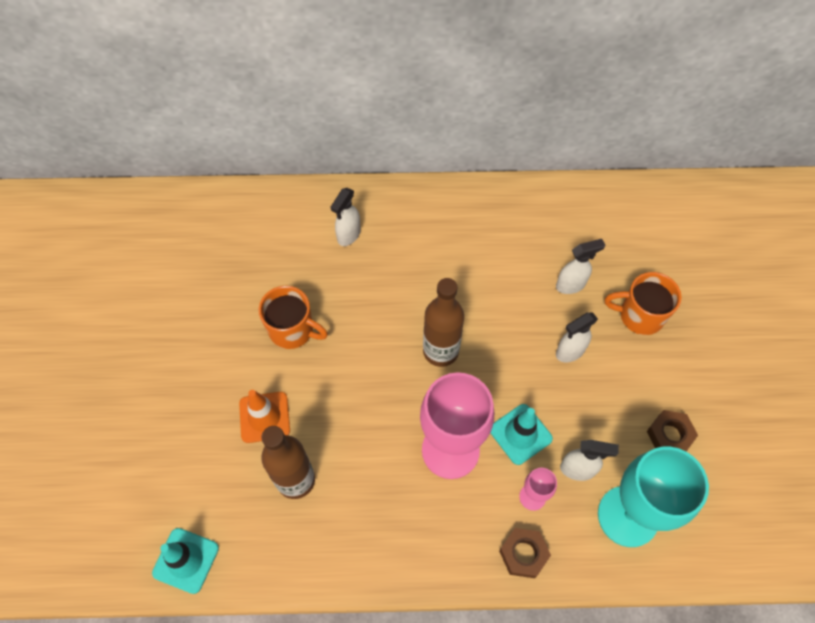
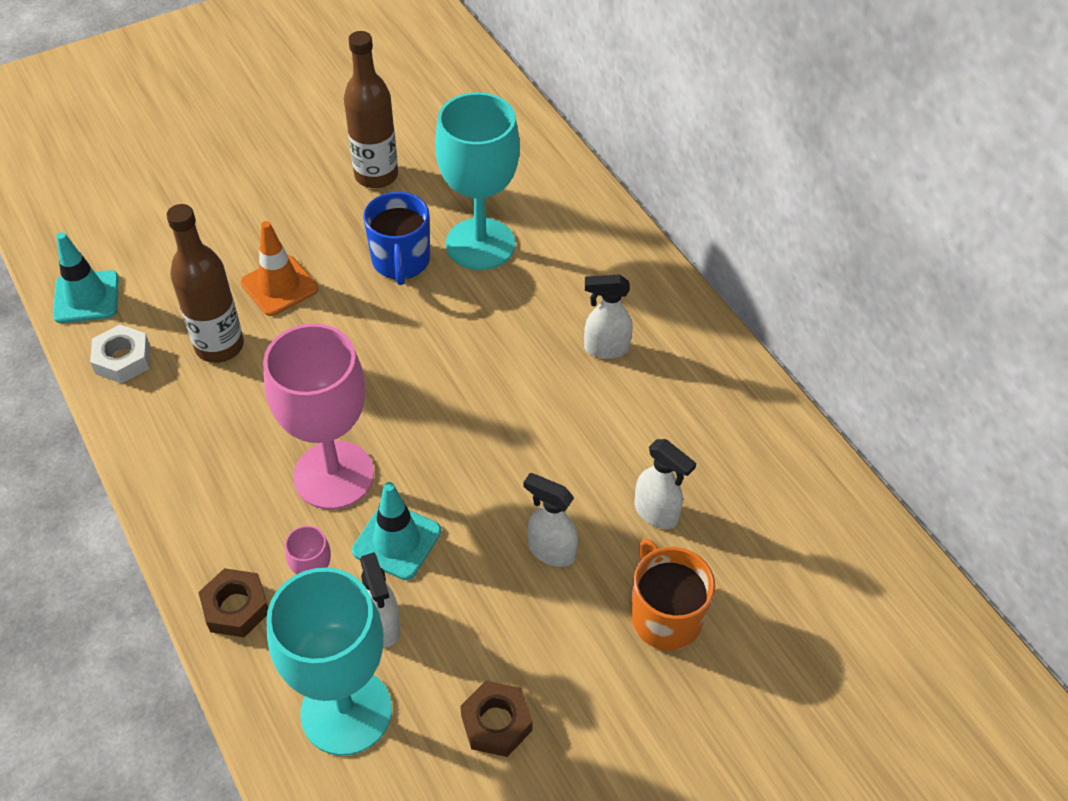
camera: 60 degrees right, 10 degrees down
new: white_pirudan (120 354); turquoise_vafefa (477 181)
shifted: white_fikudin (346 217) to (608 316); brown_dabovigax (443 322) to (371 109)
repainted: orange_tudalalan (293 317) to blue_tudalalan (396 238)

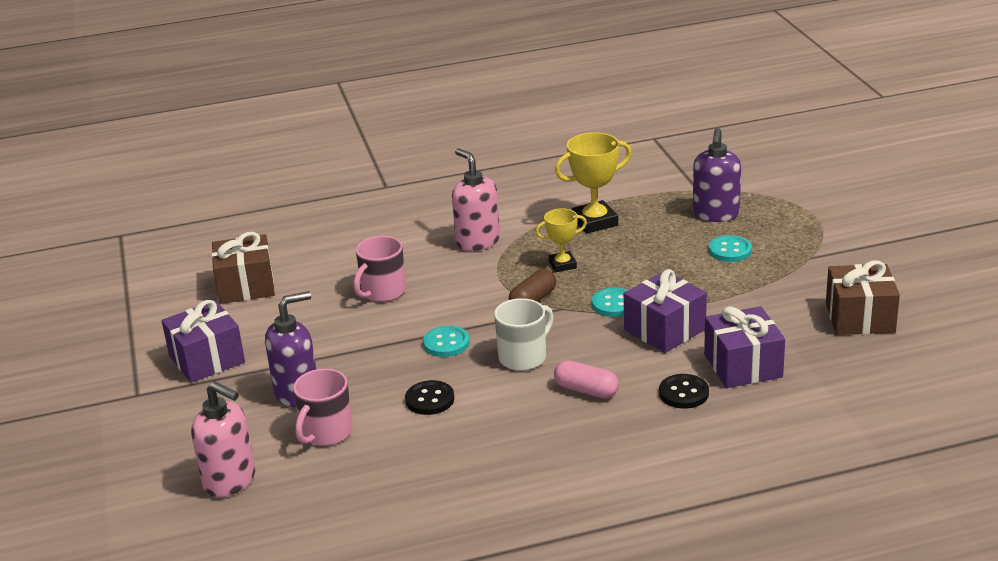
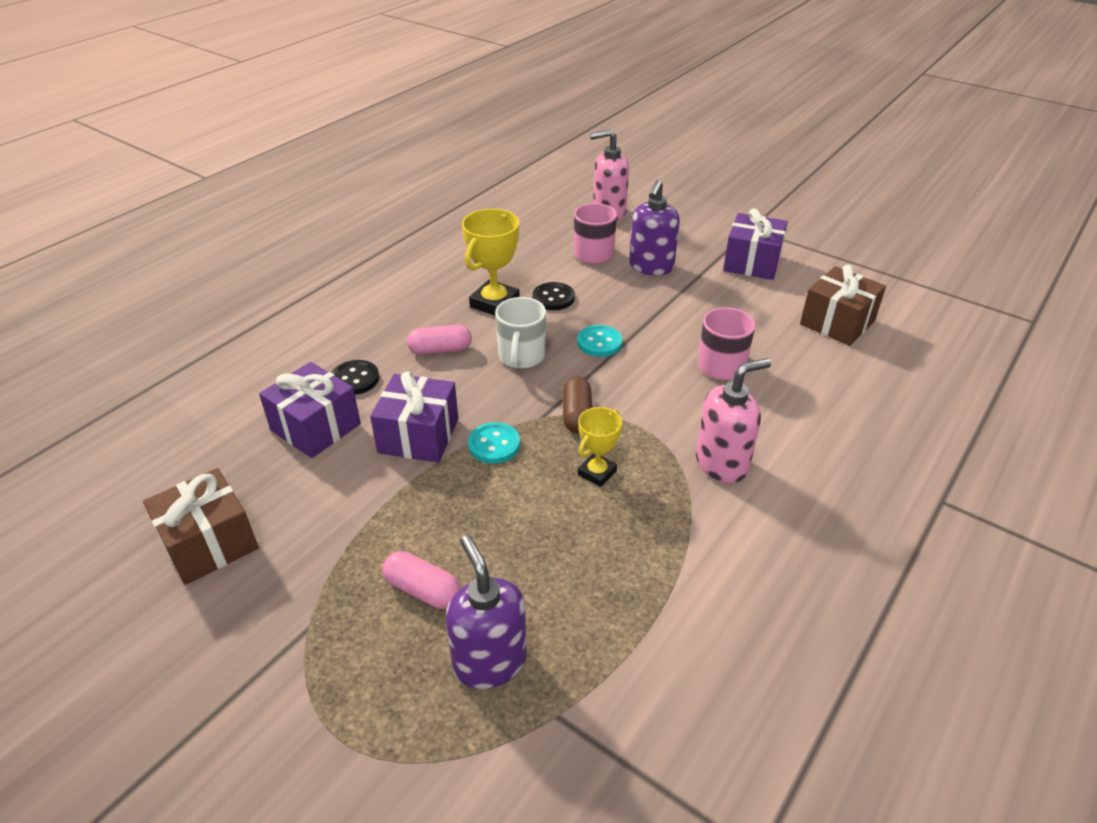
camera: 140 degrees right, 10 degrees up
shifted: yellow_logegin (593 183) to (491 262)
swapped: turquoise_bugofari (730 248) to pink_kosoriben (422 580)
rotated: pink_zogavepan (476 199) = (733 420) 45 degrees counterclockwise

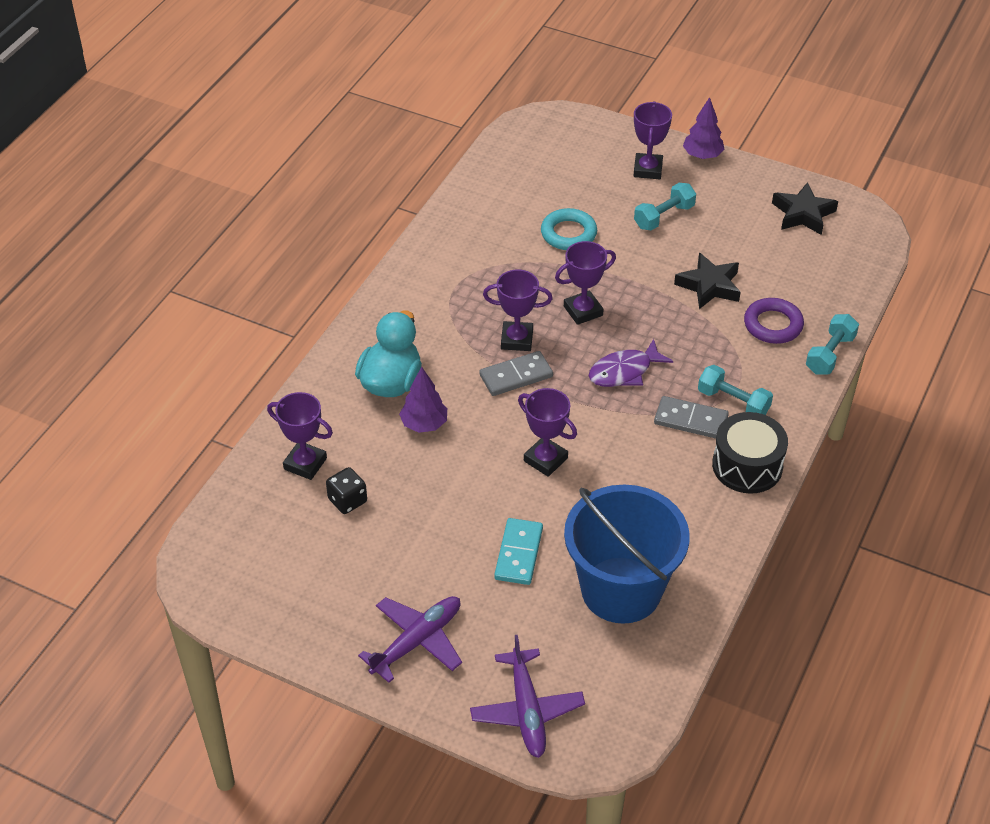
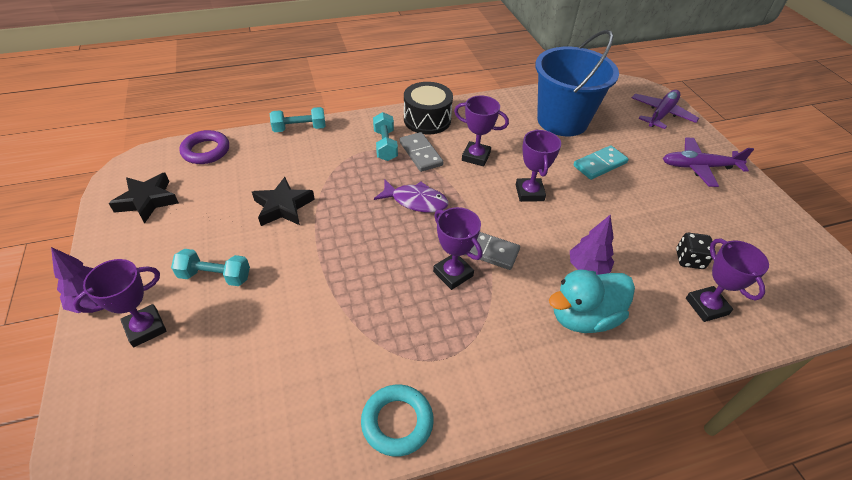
camera: 135 degrees left, 0 degrees up
shifted: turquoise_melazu (569 229) to (397 421); purple_logegin (585 283) to (481 130); purple_melazu (774 321) to (204 147)

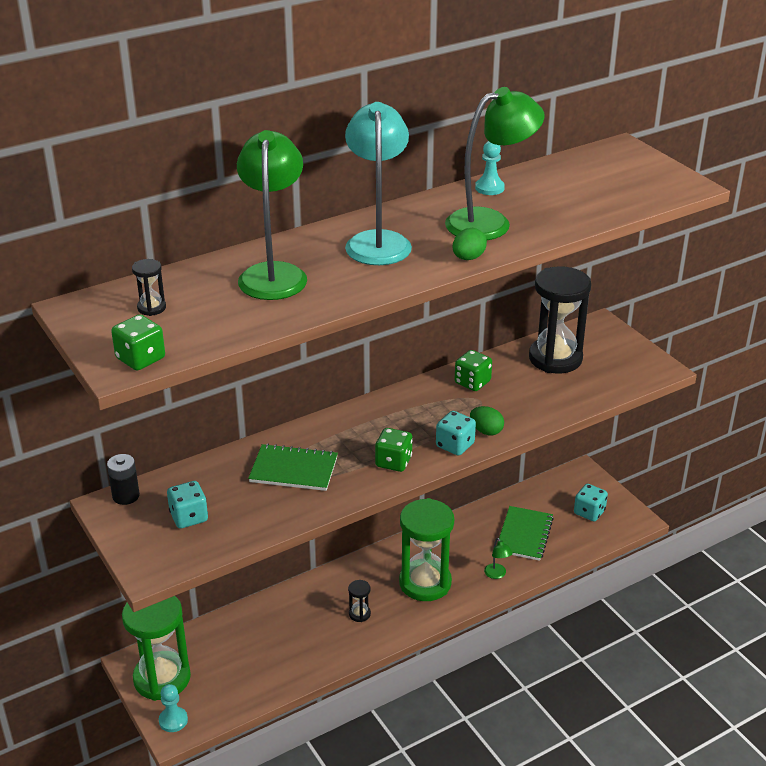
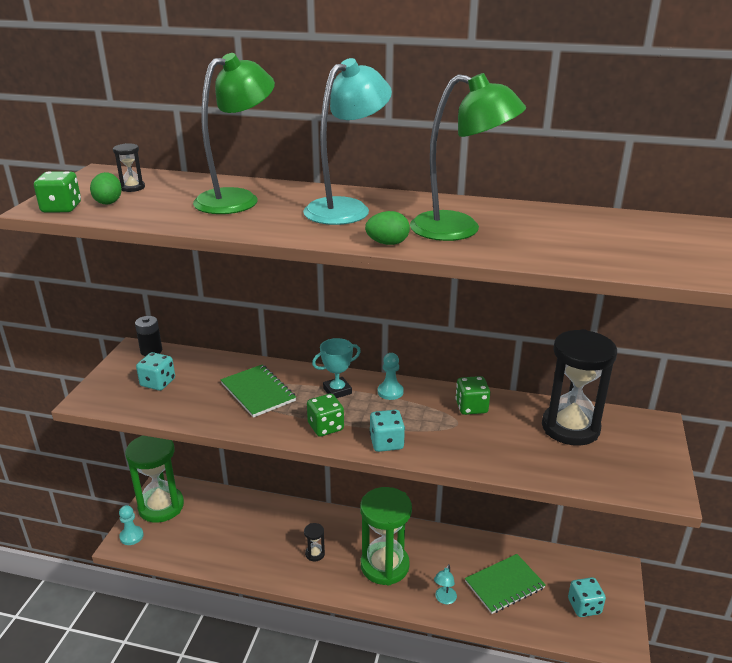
camera: 45 degrees right, 5 degrees down
new: turquoise_logegin (336 368)
shifted: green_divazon (487 421) to (106 188); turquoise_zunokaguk (490 168) to (391 376)
repainted: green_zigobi (498 558) to turquoise_zigobi (445 584)

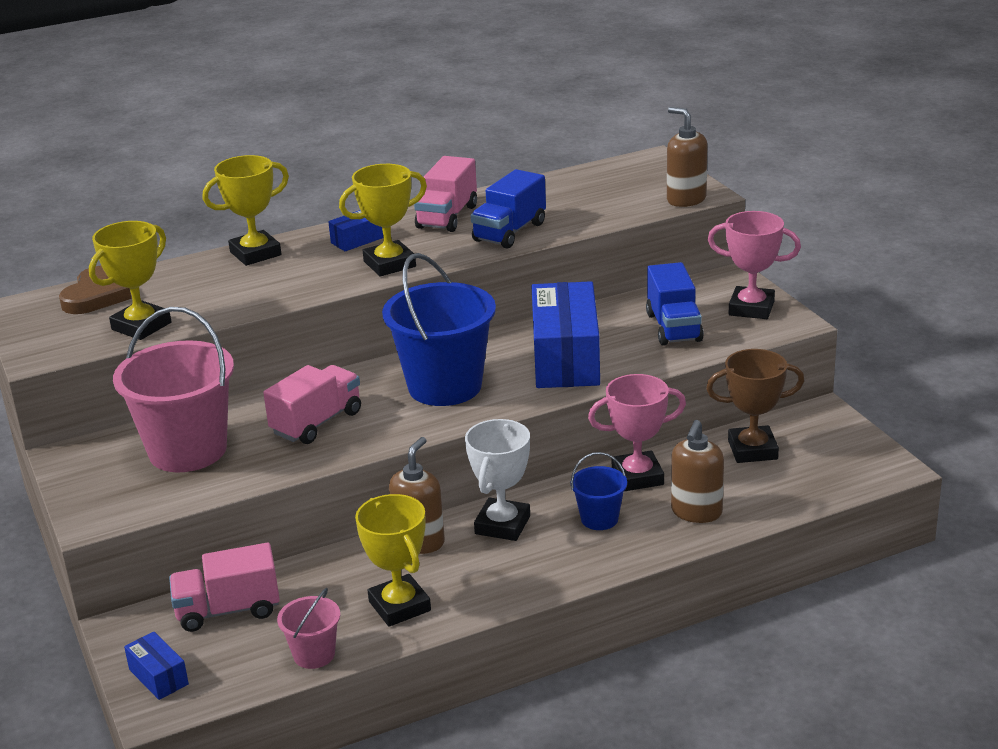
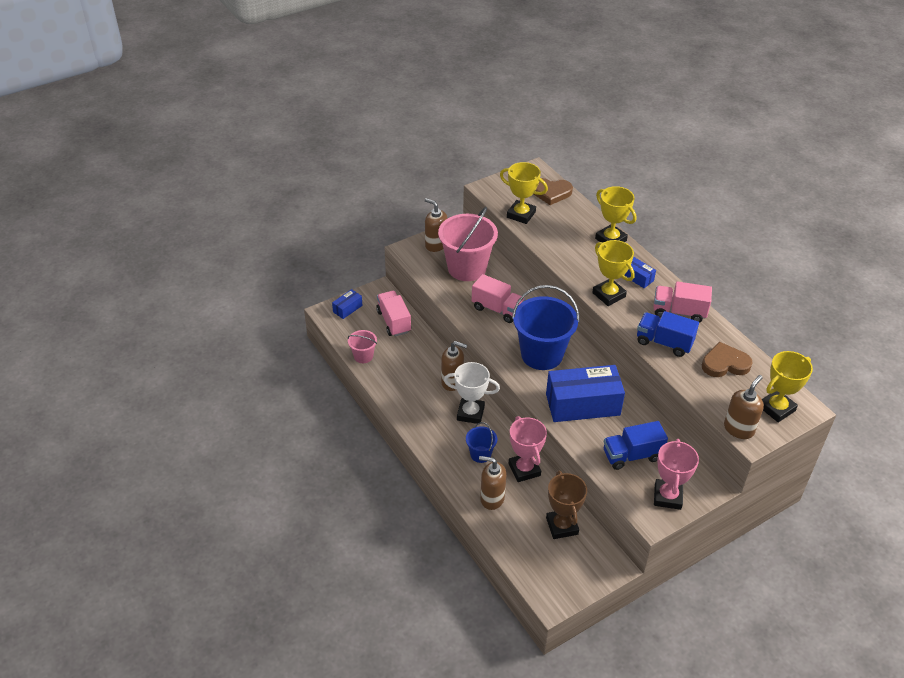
camera: 80 degrees right, 15 degrees up
new: brown_zogavepan (436 225); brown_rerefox (727 359)
shifted: yellow_logegin (393 560) to (787 387)

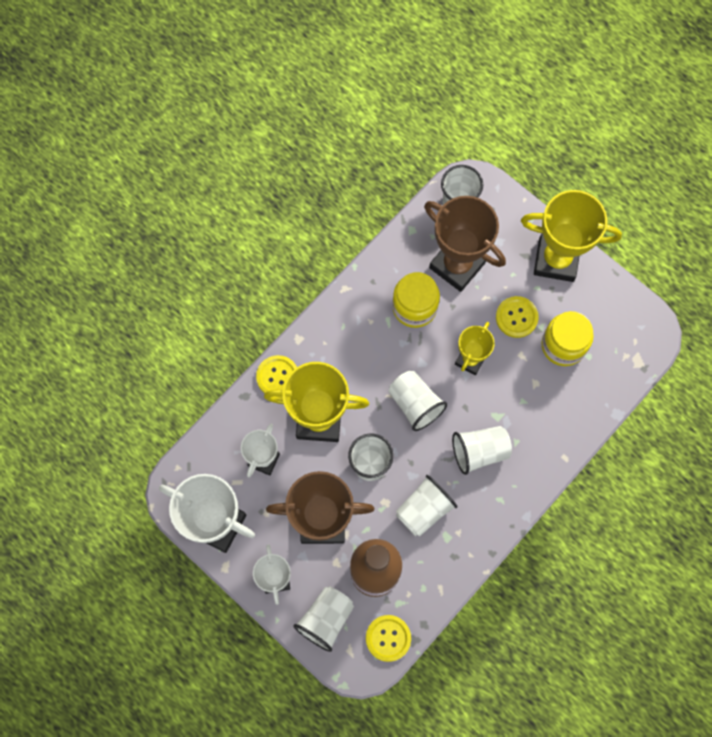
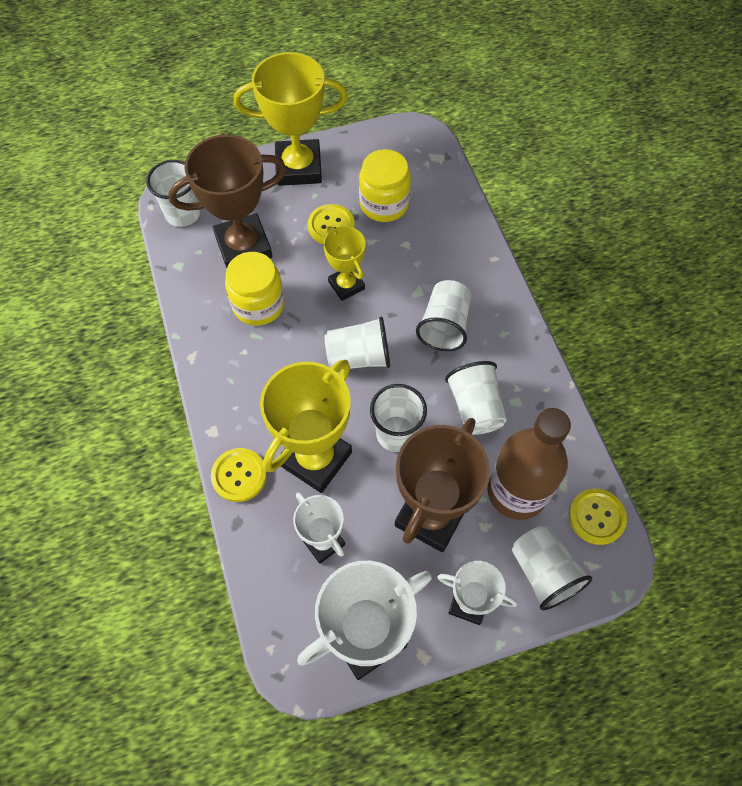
camera: 60 degrees left, 10 degrees down
rotated: yellow_logegin (571 236) = (291 119) 45 degrees clockwise

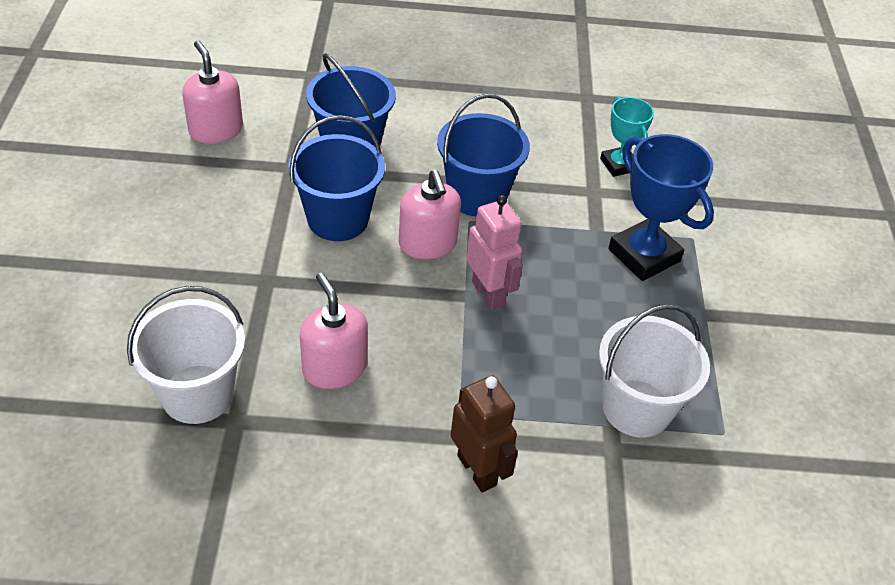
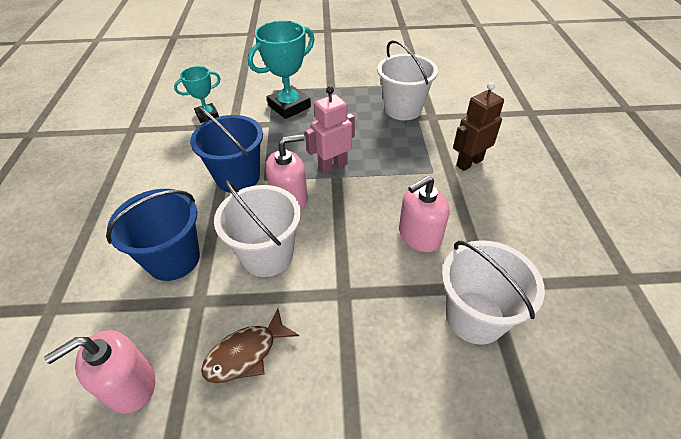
camera: 90 degrees left, 0 degrees up
new: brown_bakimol (250 345)
repainted: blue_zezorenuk (336 178) to white_zezorenuk (257 229); blue_logegin (661 207) to turquoise_logegin (281 70)

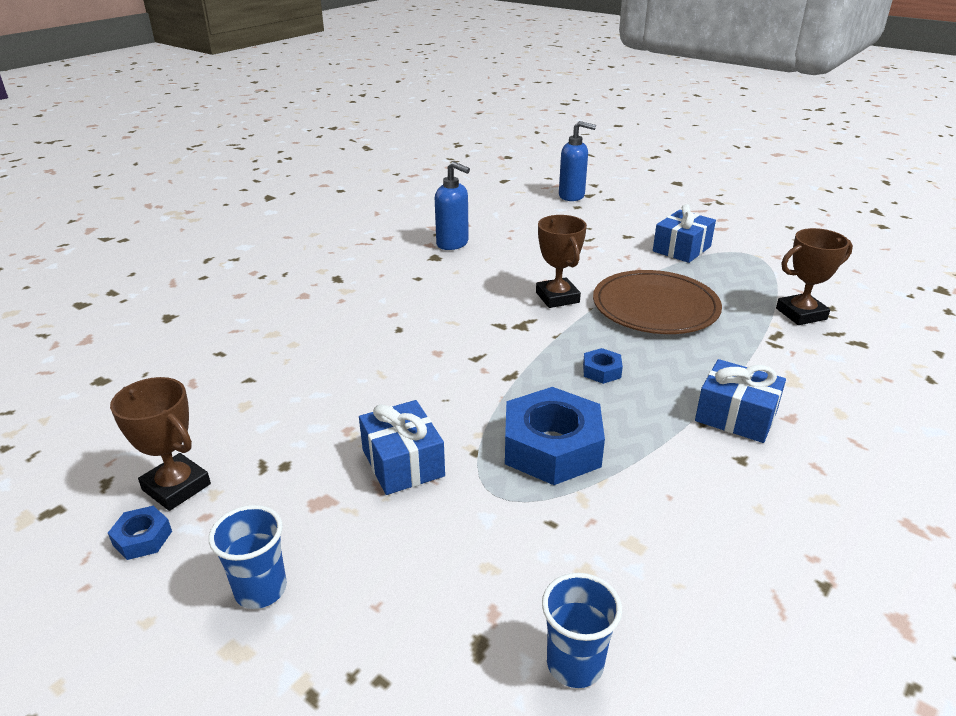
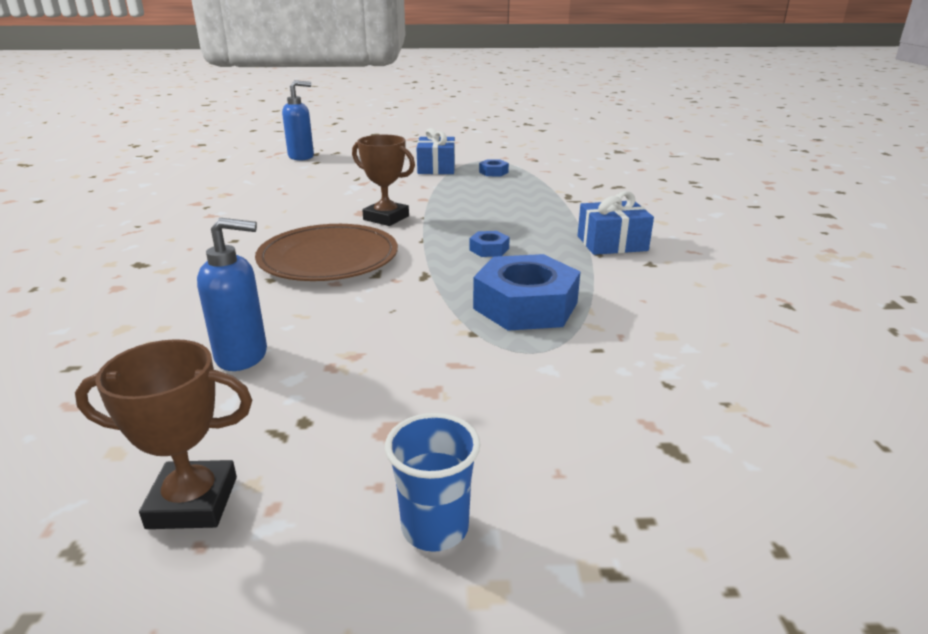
camera: 40 degrees left, 5 degrees down
gone: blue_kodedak (402 447); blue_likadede (582 630); brown_logegin (814 276)
shifted: blue_pirudan (140 533) to (494 168); blue_zogavepan (452 205) to (232 294); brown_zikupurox (657 302) to (326 252)

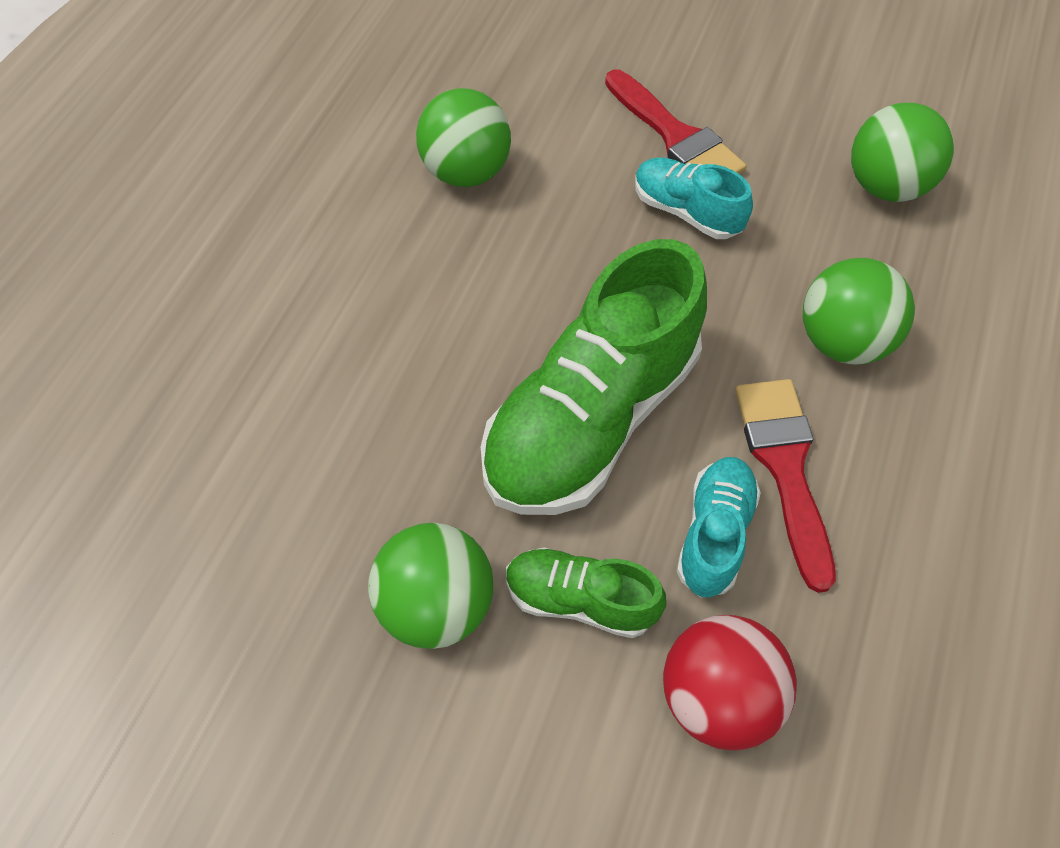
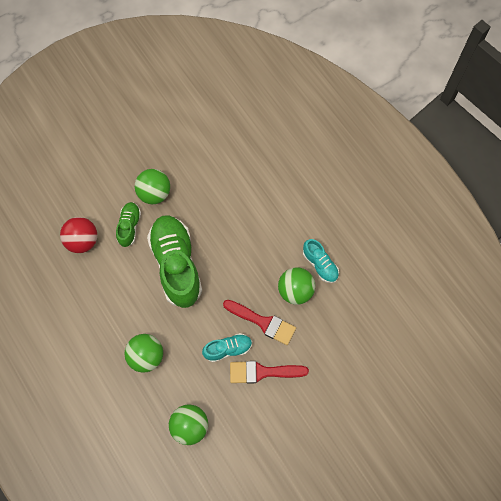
camera: 125 degrees right, 10 degrees up
shifted: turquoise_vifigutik (719 527) to (321 261); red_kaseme (785 486) to (259 322)
rotated: green_vifigutik (586 592) = (128 224) 45 degrees counterclockwise

